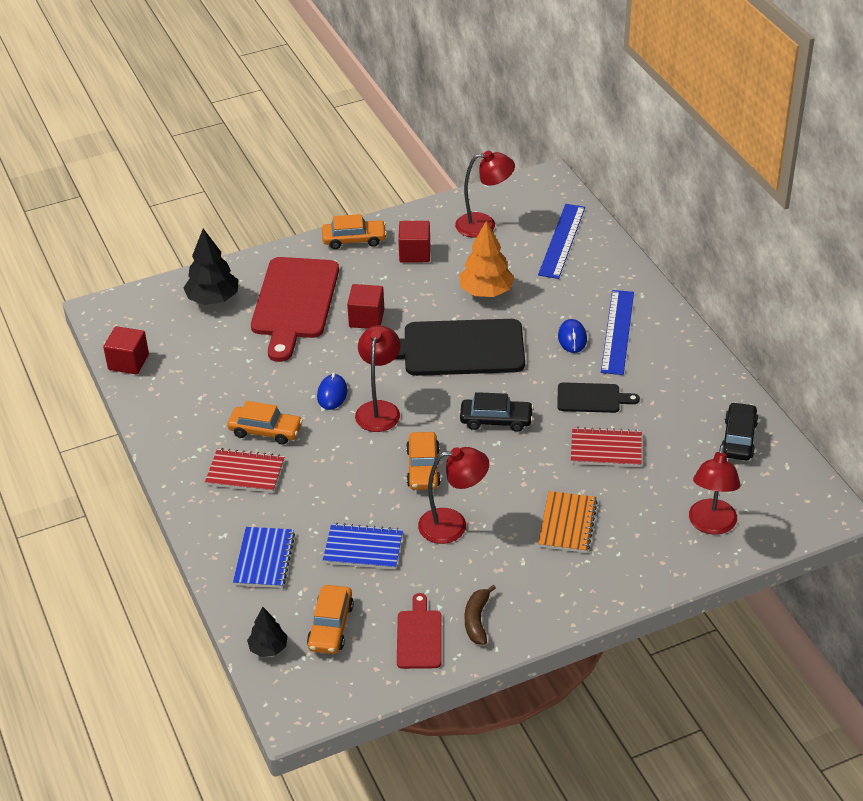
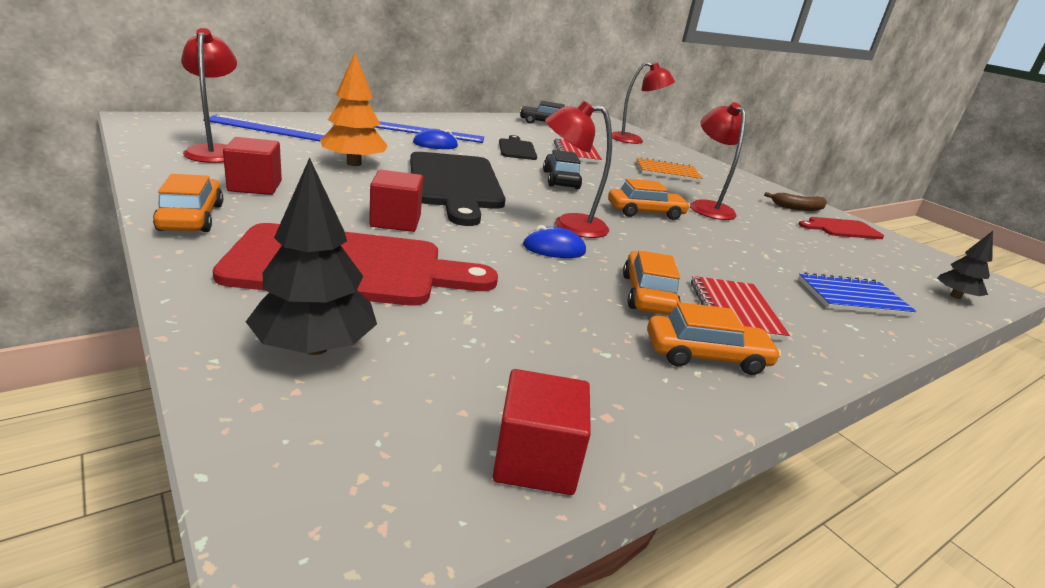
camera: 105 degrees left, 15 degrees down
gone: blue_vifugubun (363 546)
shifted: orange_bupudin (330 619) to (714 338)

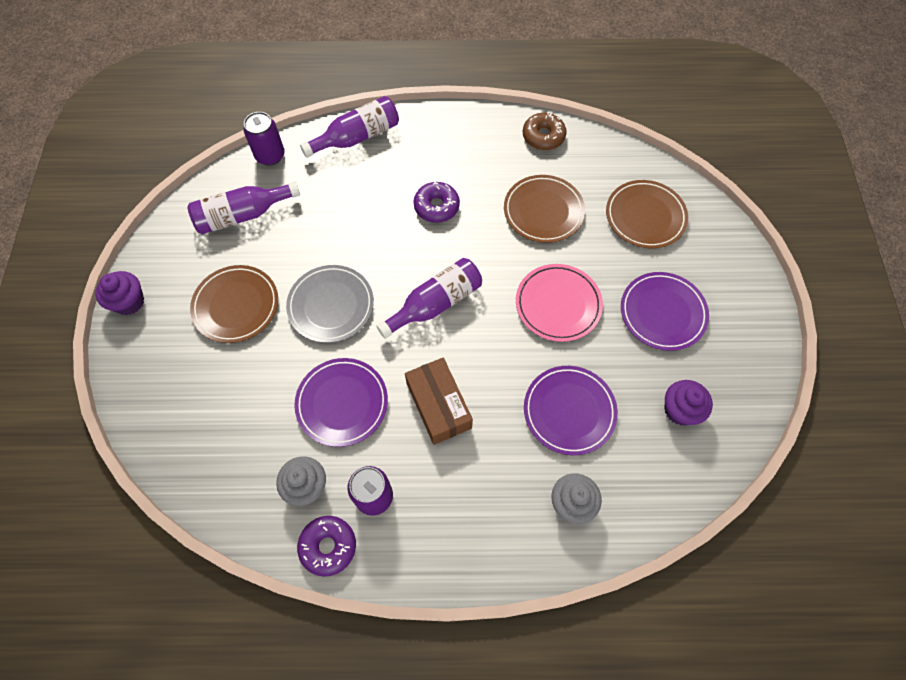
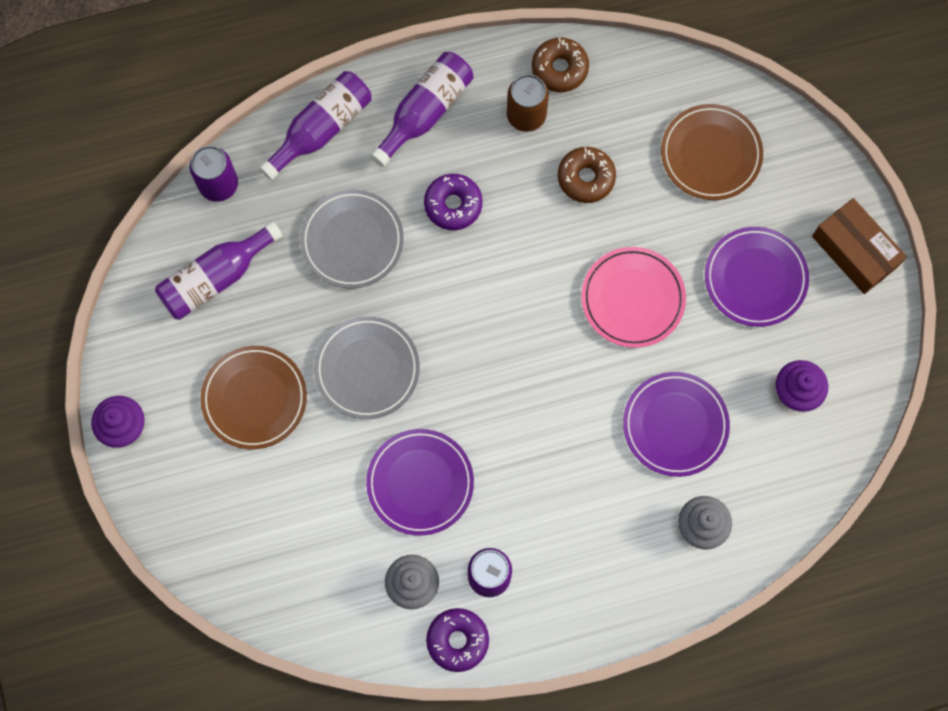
camera: 15 degrees left, 10 degrees up
new: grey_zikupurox (352 239); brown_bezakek (528 103)
shifted: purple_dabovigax (429 298) to (421 109); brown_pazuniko (439 401) to (859 246)
swapped: brown_zikupurox (544 209) to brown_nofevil (587 175)

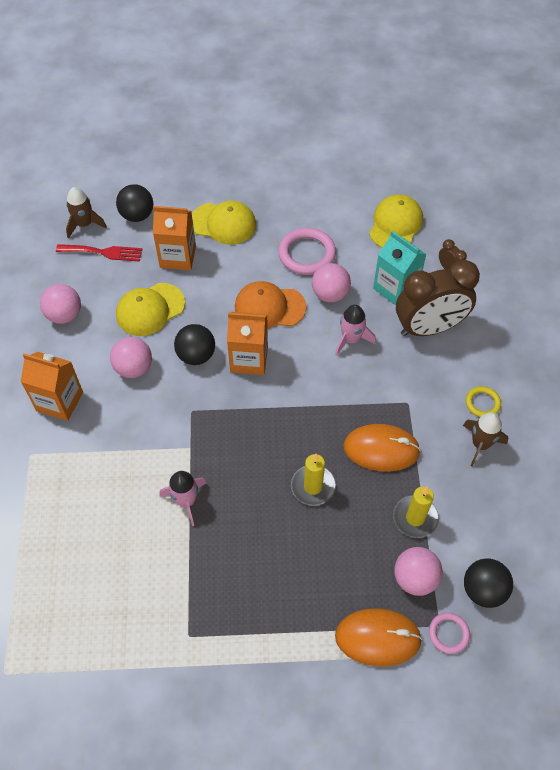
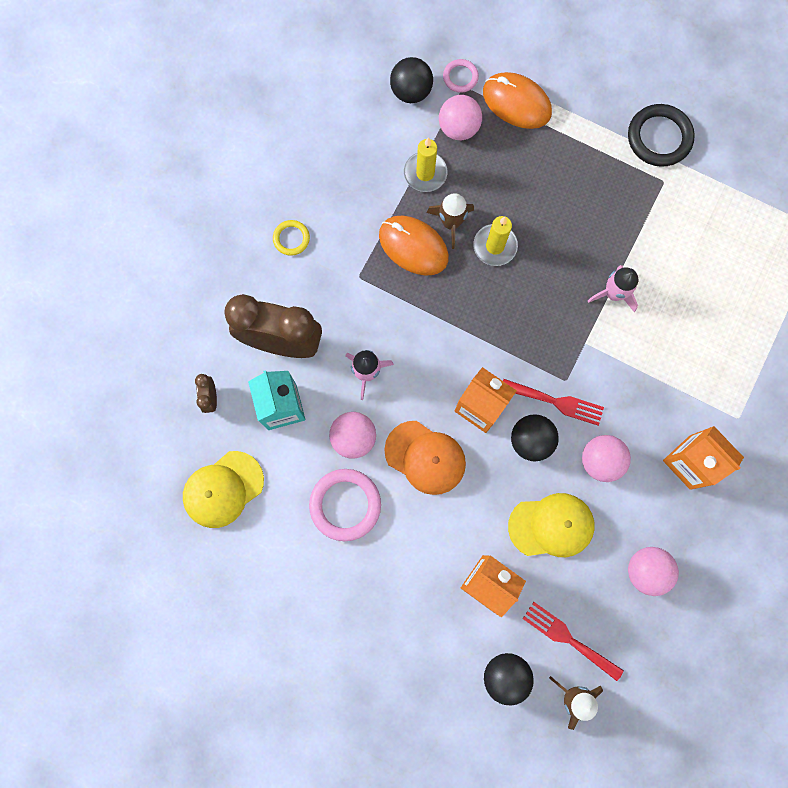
camera: 150 degrees left, 20 degrees up
gone: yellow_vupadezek (224 222)
new: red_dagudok (553 402); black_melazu (661 135)
shifted: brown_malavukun (485 440) to (450 221)

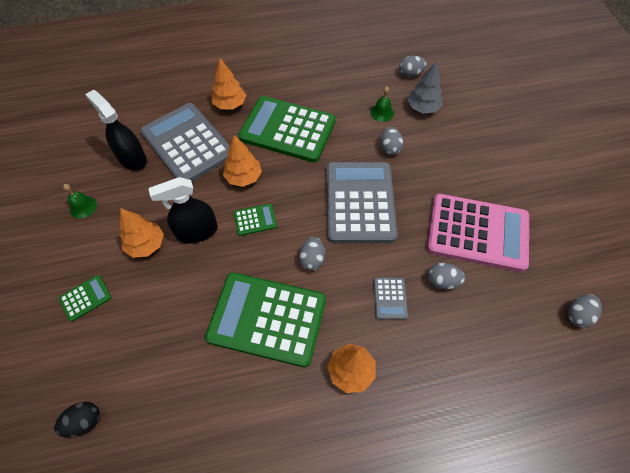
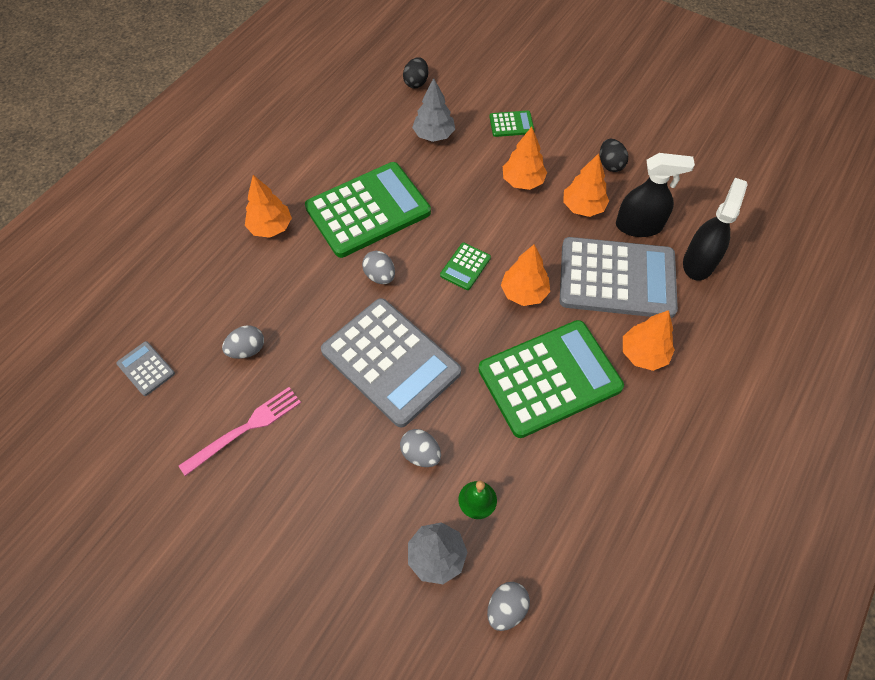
camera: 135 degrees right, 0 degrees up
gone: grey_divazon (584 311)
new: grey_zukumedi (433 110); orange_zukumedi (586 185)
shifted: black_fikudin (183 210) to (715 229); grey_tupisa (391 298) to (145 368)
swapped: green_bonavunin (80 201) to black_divazon (614 155); pink_tupisa (478 233) to pink_dagudok (240 431)
rotated: green_tupisa (85 298) = (512 124) 105 degrees counterclockwise

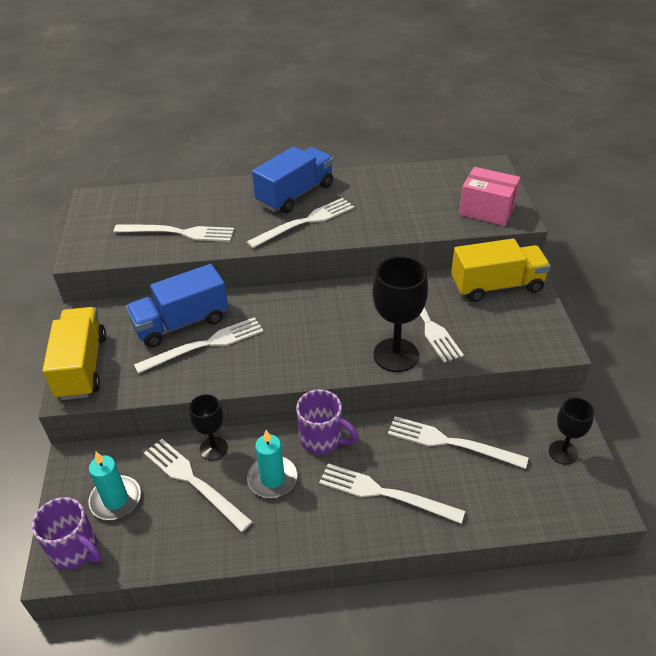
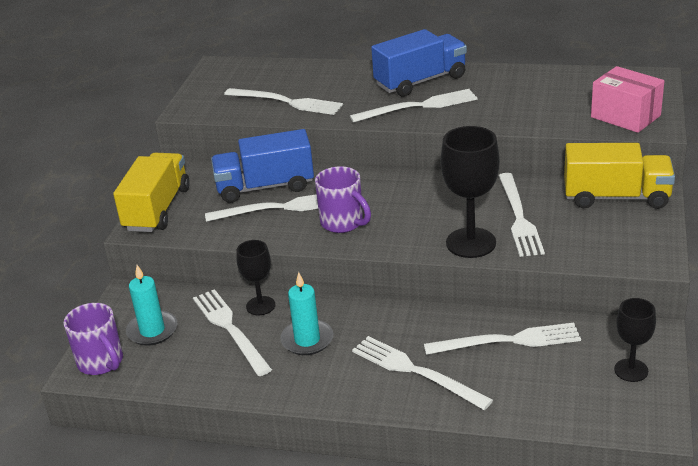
camera: 20 degrees right, 10 degrees down
shifted: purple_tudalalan (327 421) to (343 199)
rotated: white_dagudok (458 442) = (502 339) 135 degrees clockwise

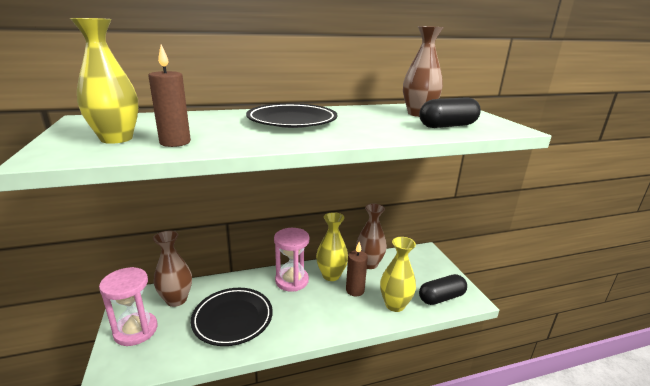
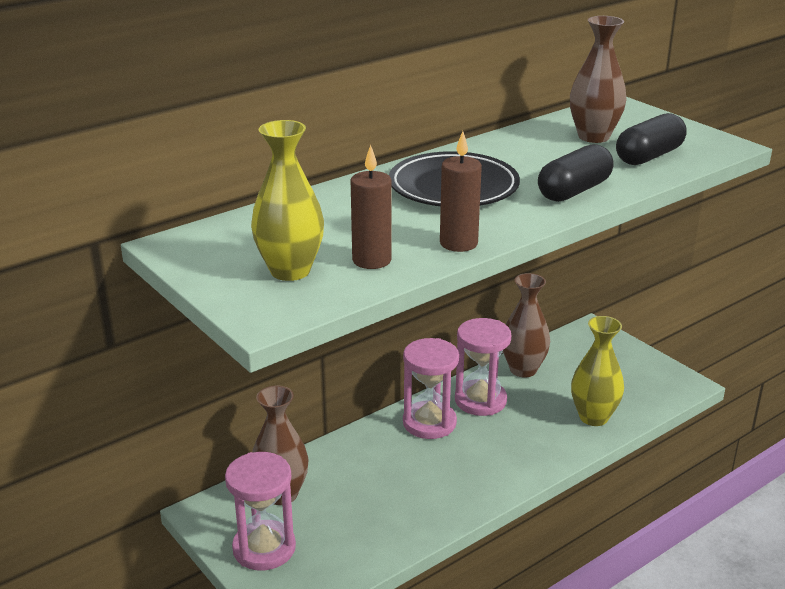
camera: 20 degrees left, 5 degrees up
gone: black_zikupurox (232 317)
shifted: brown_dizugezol (357 269) to (461 191); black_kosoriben (443 289) to (576 173)
swapped: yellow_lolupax (332 246) to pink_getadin (483 367)

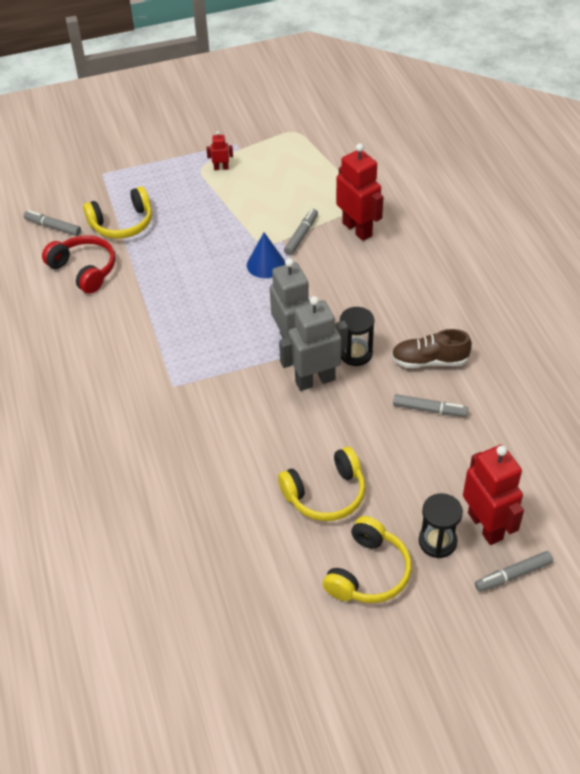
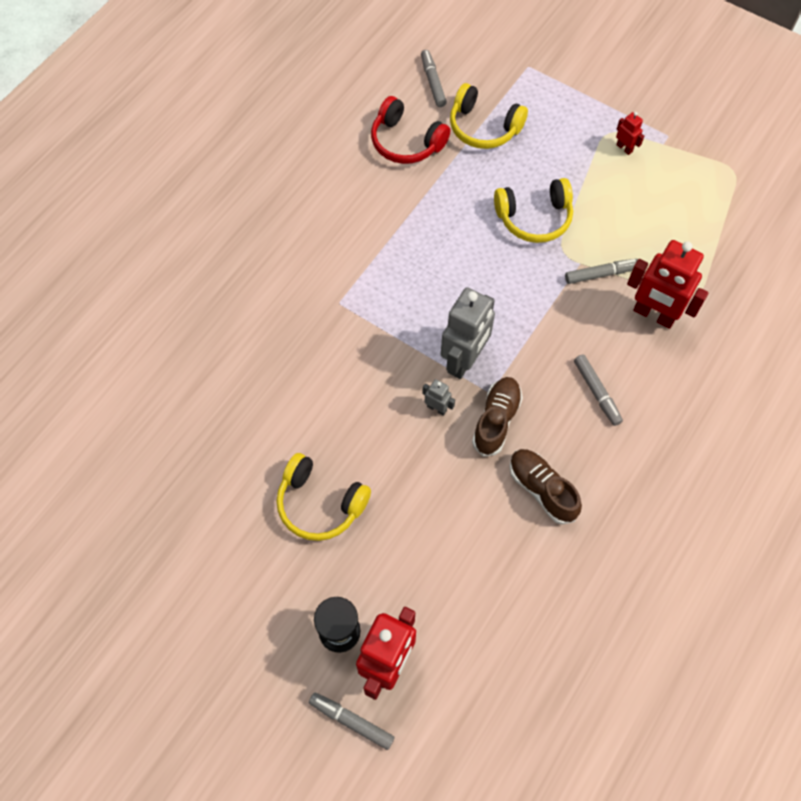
camera: 50 degrees right, 15 degrees up
gone: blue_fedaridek (266 255)
shifted: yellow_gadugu (367 559) to (533 210); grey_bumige (431 405) to (598 390)
swapped: black_getadin (357 336) to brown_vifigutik (497 417)
rotated: red_gadugu (78 264) = (411 130) 120 degrees clockwise; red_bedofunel (360 192) = (667 284) 105 degrees clockwise
scaled: grey_bedofunel (313 343) = (438 397) x0.45

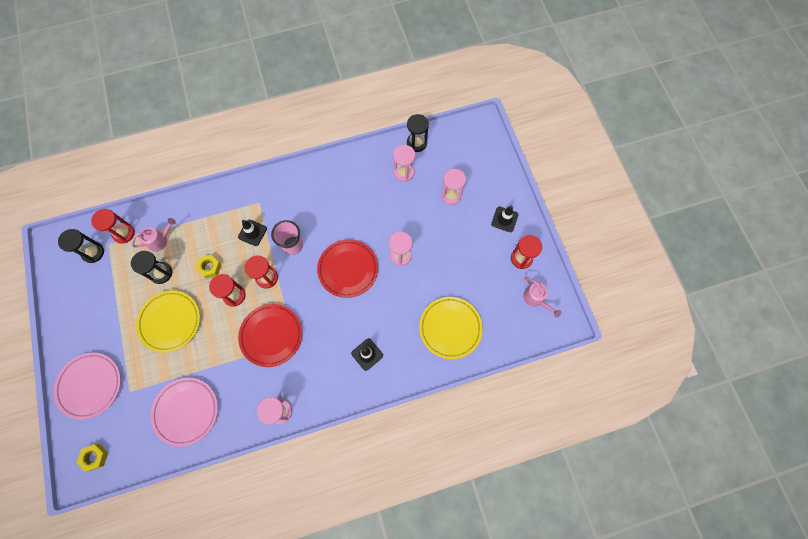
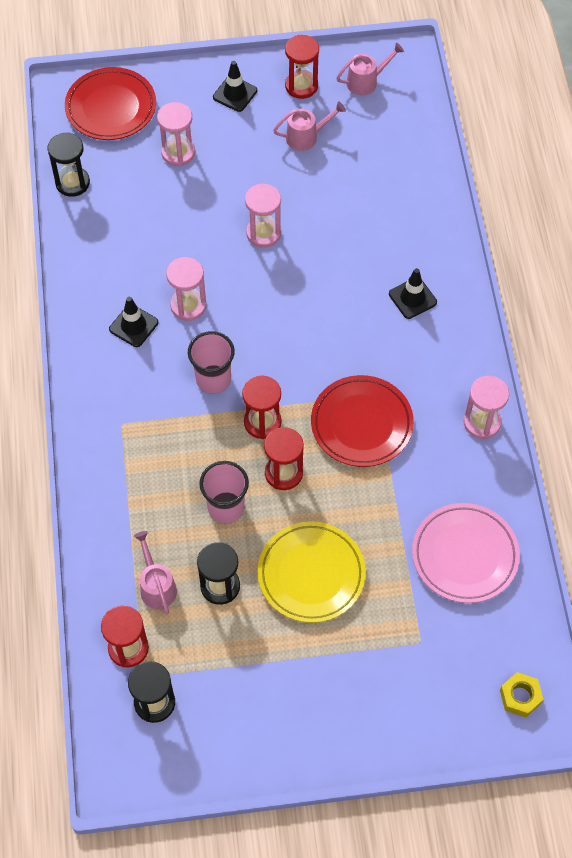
camera: 80 degrees left, 10 degrees down
gone: pink_zikupurox (87 386); yellow_zikupurox (451 328)
new: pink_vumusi (309 126)
shifted: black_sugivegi (252 233) to (133 322); red_zikupurox (347 268) to (110 103); pink_getadin (404 163) to (186 289)
swapped: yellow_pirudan (208 267) to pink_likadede (224 492)

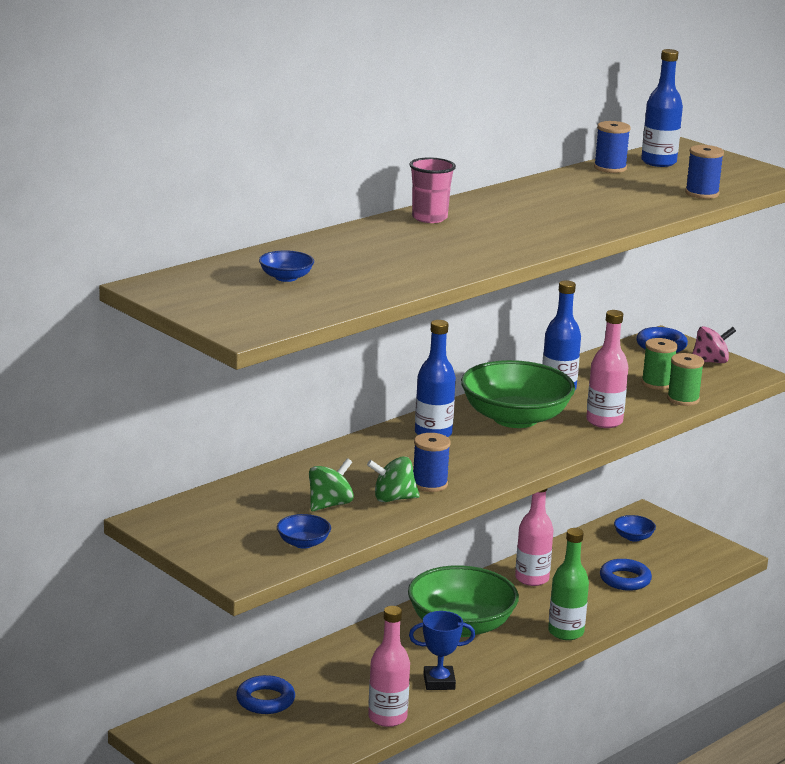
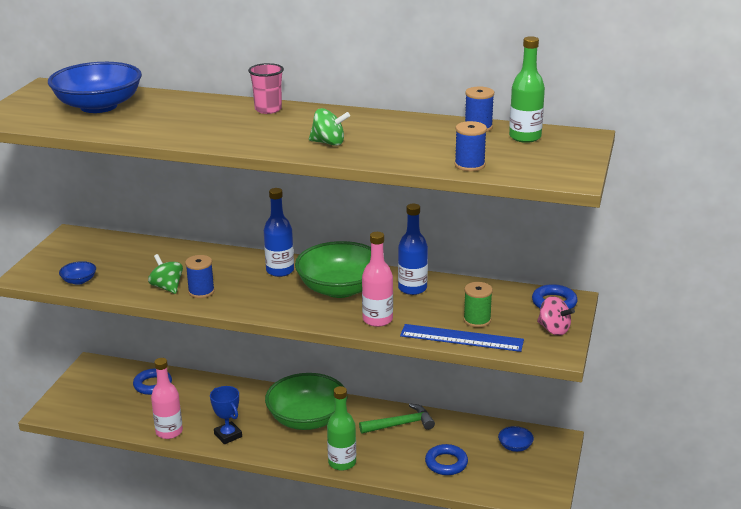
camera: 60 degrees right, 5 degrees up
shifted: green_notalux (331 484) to (329 127)
swapped: pink_dabovigax (534 537) to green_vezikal (397 419); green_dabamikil (685 379) to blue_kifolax (462 338)
repainted: blue_dabovigax (662 108) to green_dabovigax (527 89)
scaled: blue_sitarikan (286 266) = (95 87) x2.41

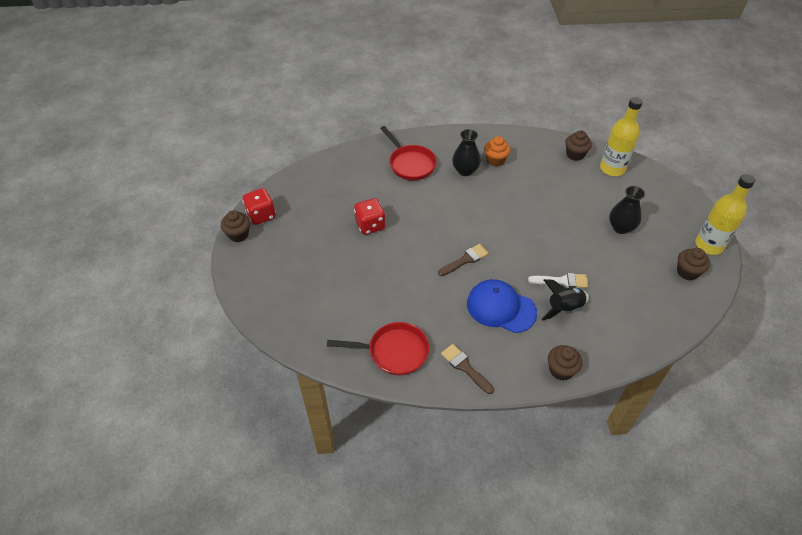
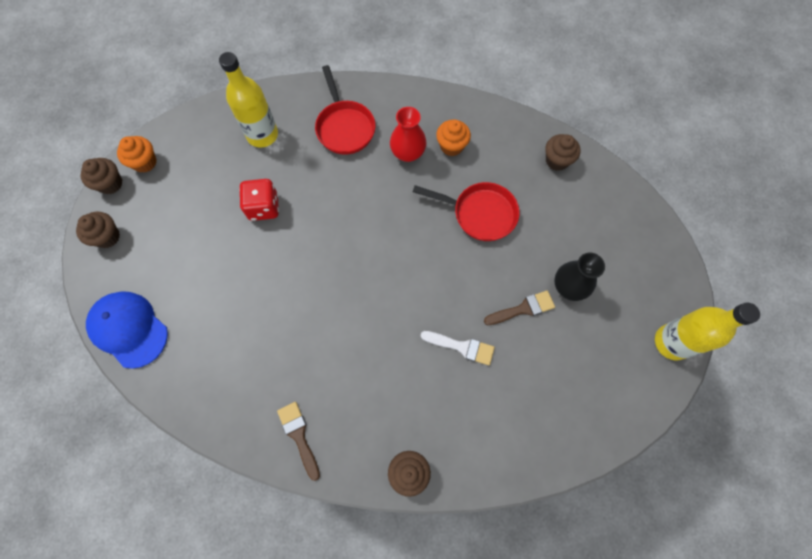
camera: 15 degrees right, 20 degrees up
gone: black_malavukun (565 300)
shifted: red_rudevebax (378 349) to (466 211); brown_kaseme (463 260) to (519 307); blue_vupadezek (502 306) to (127 330); yellow_dabovigax (621 136) to (248 100); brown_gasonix (693 264) to (98 230)
swapped: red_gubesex (259 206) to orange_gasonix (137 154)
repainted: black_lolupax (466 152) to red_lolupax (408 134)

